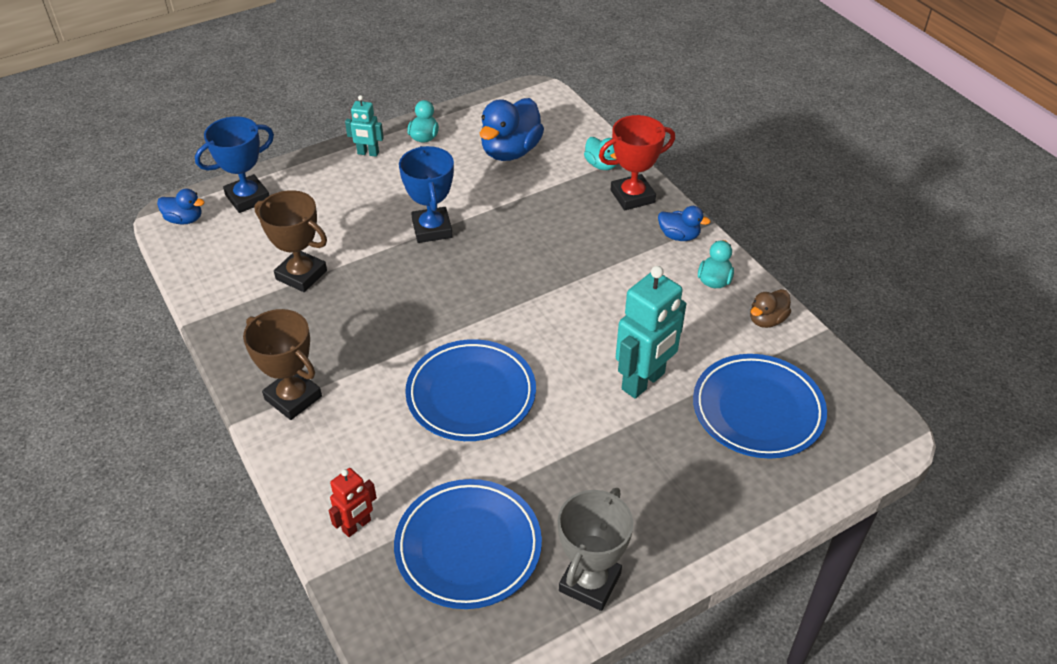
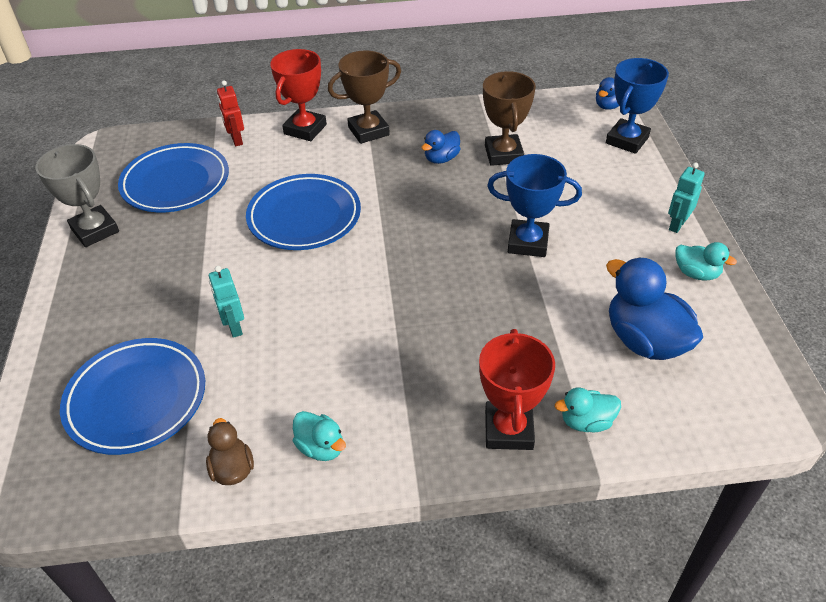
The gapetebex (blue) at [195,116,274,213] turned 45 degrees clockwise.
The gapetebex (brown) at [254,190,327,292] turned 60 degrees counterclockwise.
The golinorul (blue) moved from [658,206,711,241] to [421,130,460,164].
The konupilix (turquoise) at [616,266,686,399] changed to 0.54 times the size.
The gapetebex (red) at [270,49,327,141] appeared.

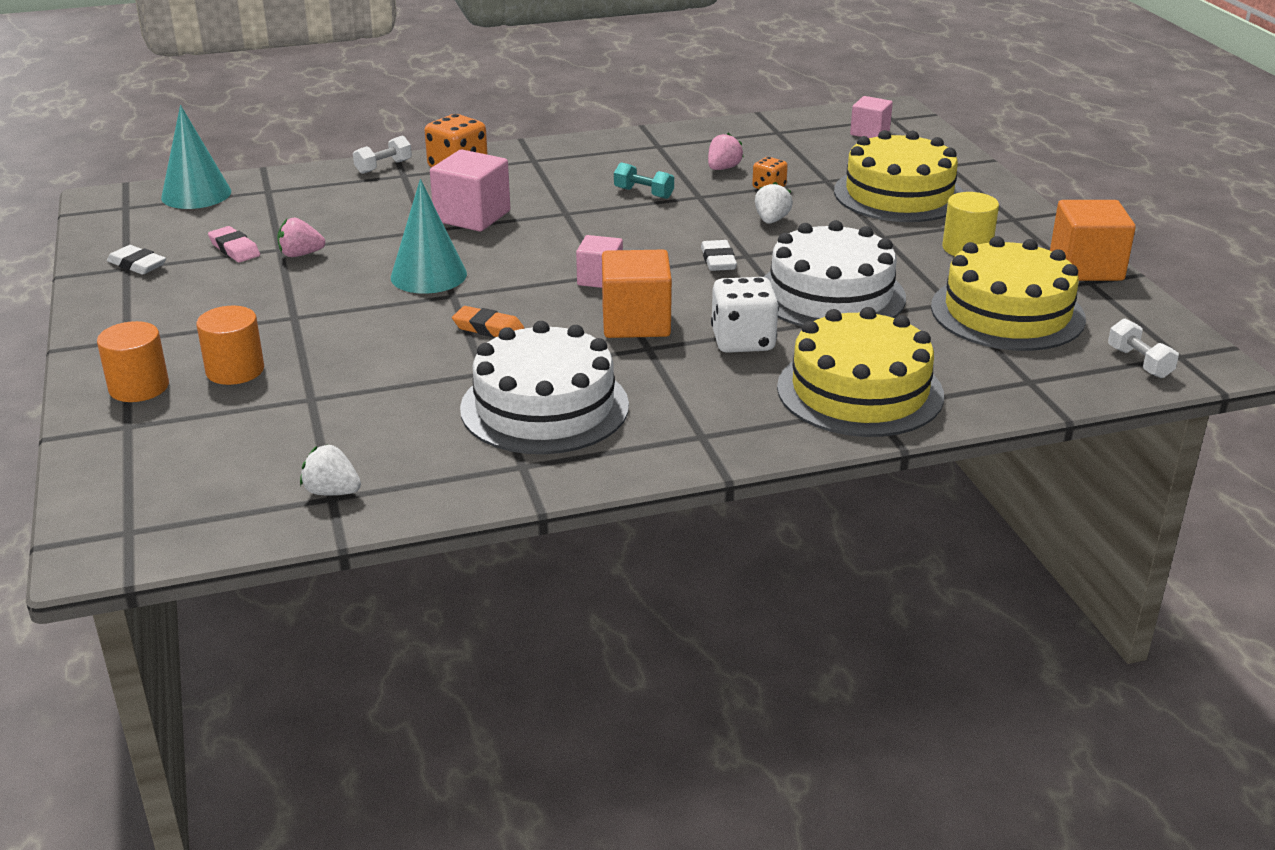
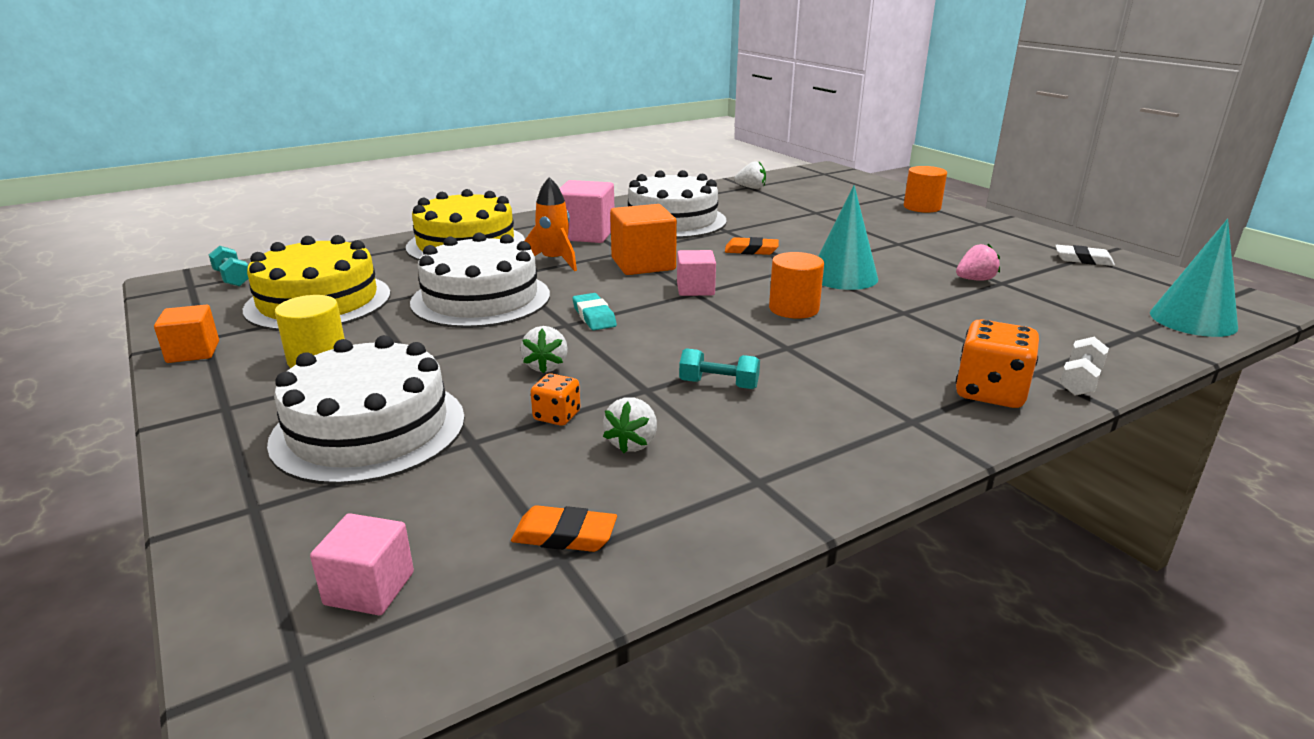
The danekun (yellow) at [834,130,964,222] became the danekun (white) at [267,335,465,485].
The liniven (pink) at [708,133,744,170] became the liniven (white) at [603,397,657,453].
The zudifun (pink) moved from [430,150,510,231] to [559,180,614,243].
The zudifun (orange) at [1050,200,1136,281] changed to 0.62 times the size.
The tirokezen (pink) at [208,226,260,263] disappeared.
The tirokezen (white) at [701,240,737,271] became the tirokezen (turquoise) at [572,293,617,330].
The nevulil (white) at [711,277,779,353] was replaced by the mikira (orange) at [524,177,577,271].
The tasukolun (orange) moved from [196,306,264,385] to [769,252,824,319].
The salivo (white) at [1108,319,1179,378] became the salivo (turquoise) at [209,246,249,287].
The tirokezen (orange) at [511,505,617,552] appeared.

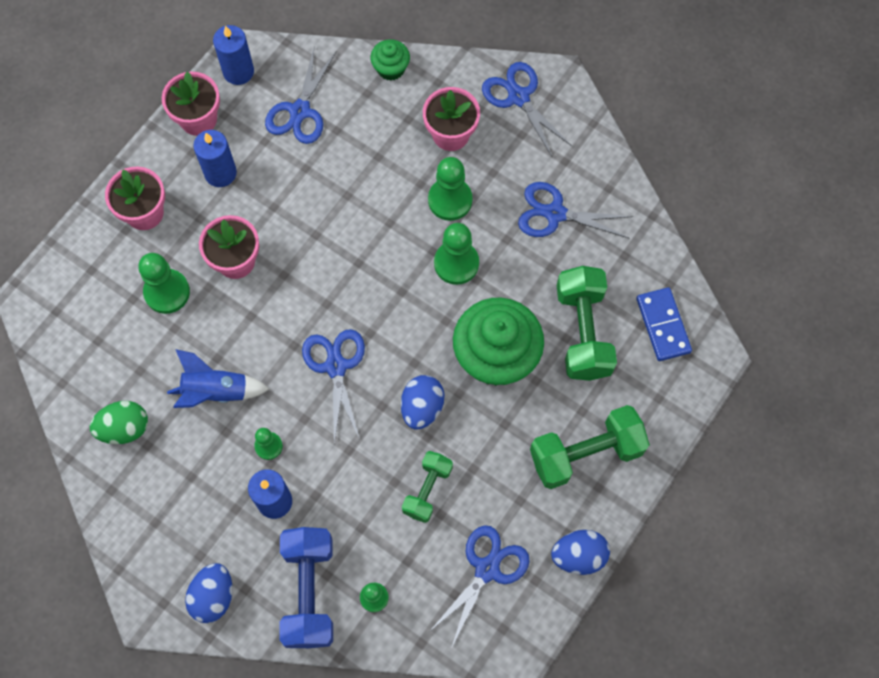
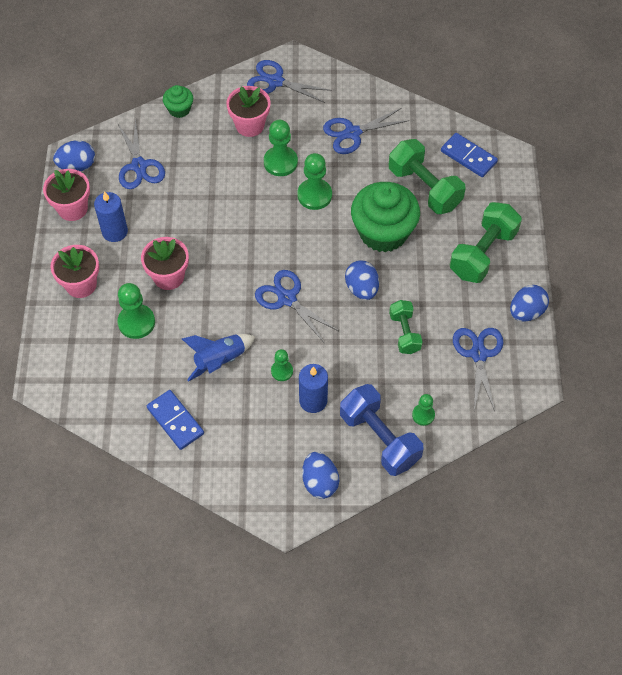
The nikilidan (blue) at [213,25,254,85] was replaced by the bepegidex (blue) at [53,140,95,171].
The bepegidex (green) at [90,401,148,444] was replaced by the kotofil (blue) at [147,390,204,450].

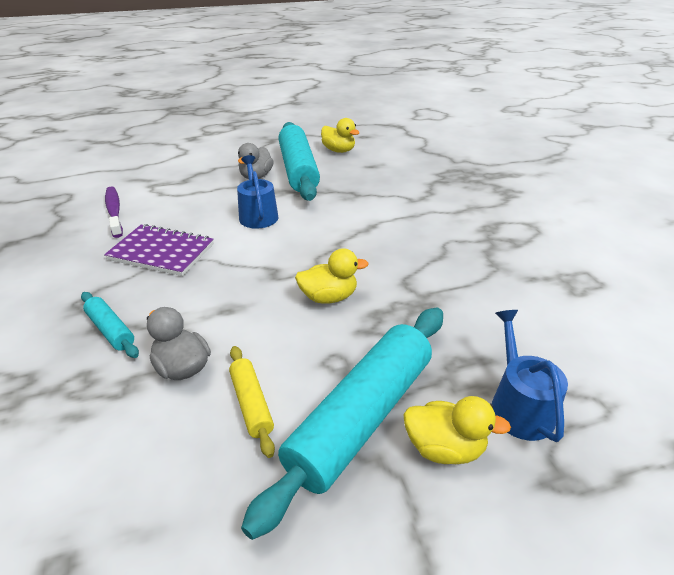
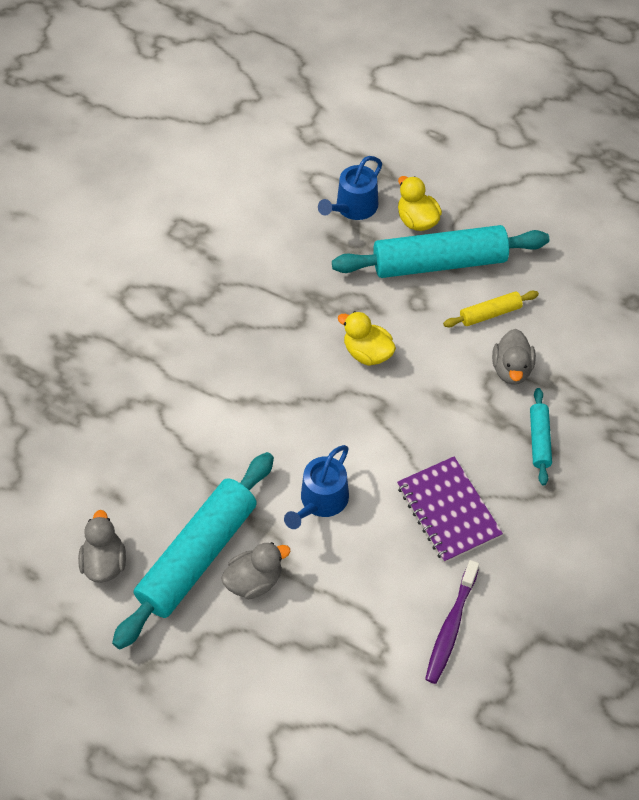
The golinorul (yellow) at [321,118,360,153] became the golinorul (grey) at [78,510,126,583].
The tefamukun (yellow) at [229,346,275,458] turned 45 degrees clockwise.

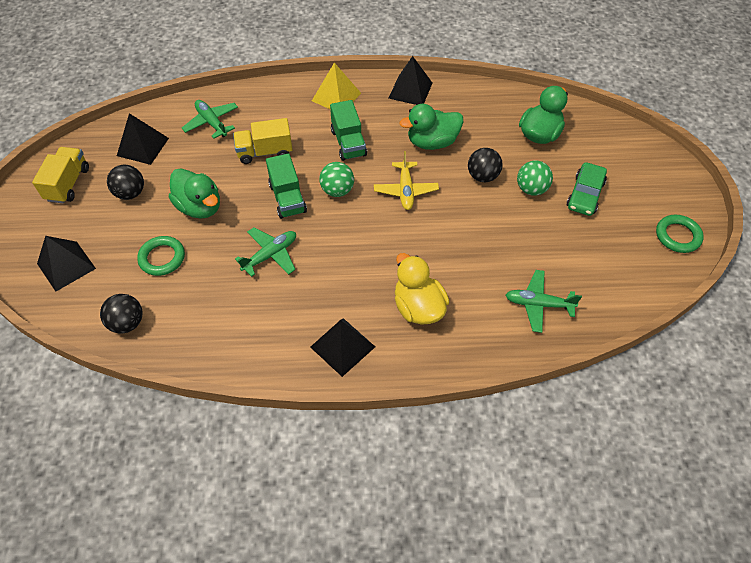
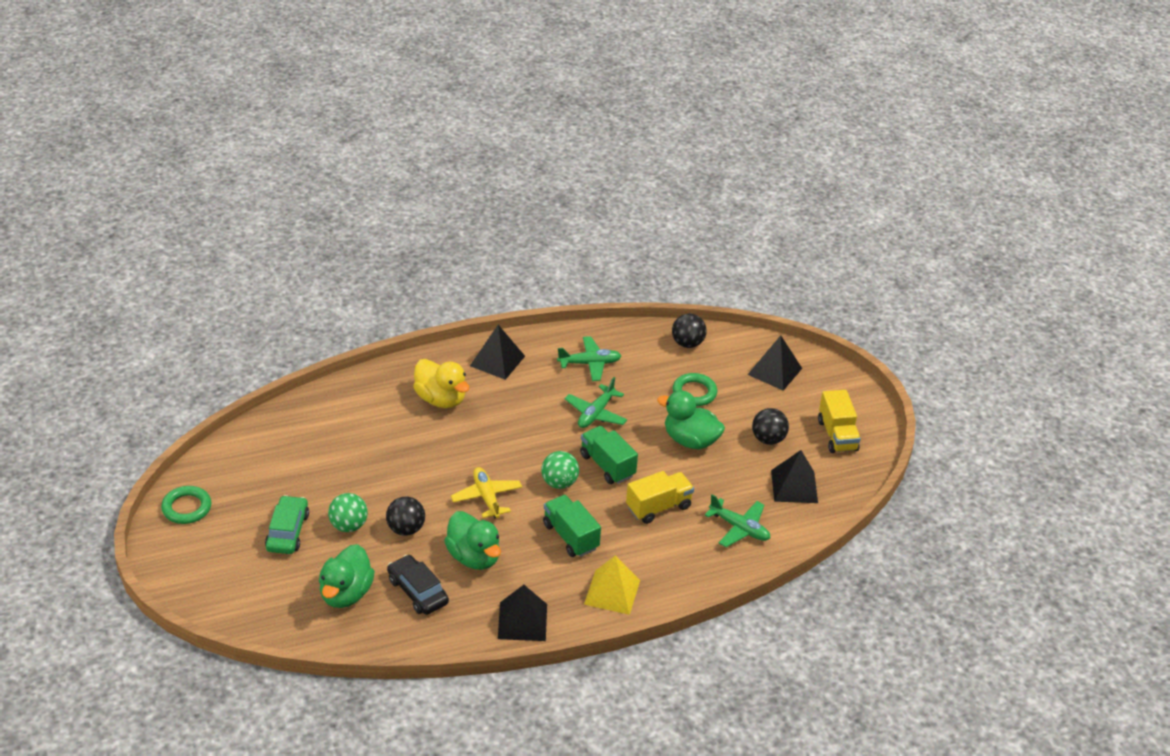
The golinorul (green) at [399,104,463,150] turned 90 degrees clockwise.
The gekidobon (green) moved from [506,270,582,333] to [557,336,621,381].
The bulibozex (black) at [387,555,449,615] appeared.

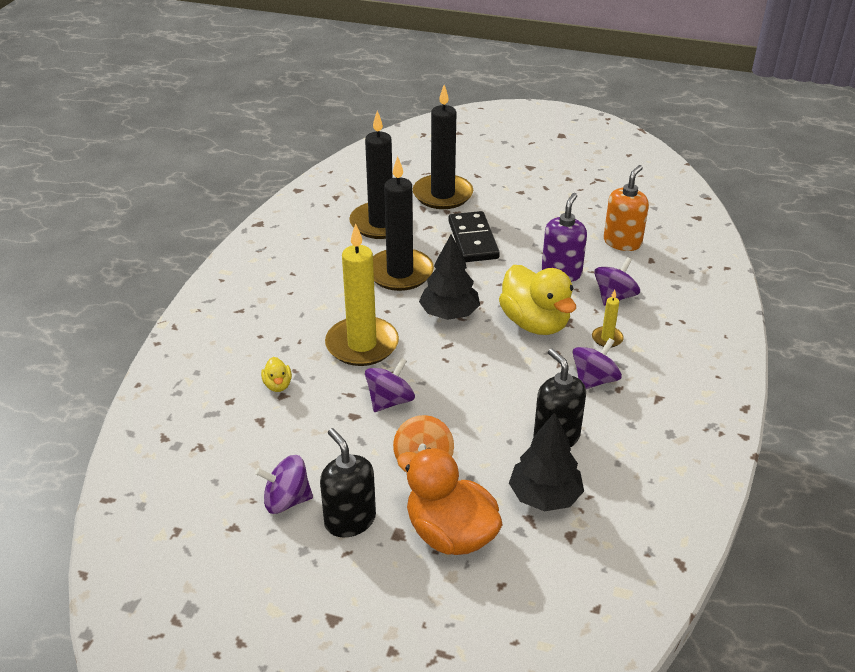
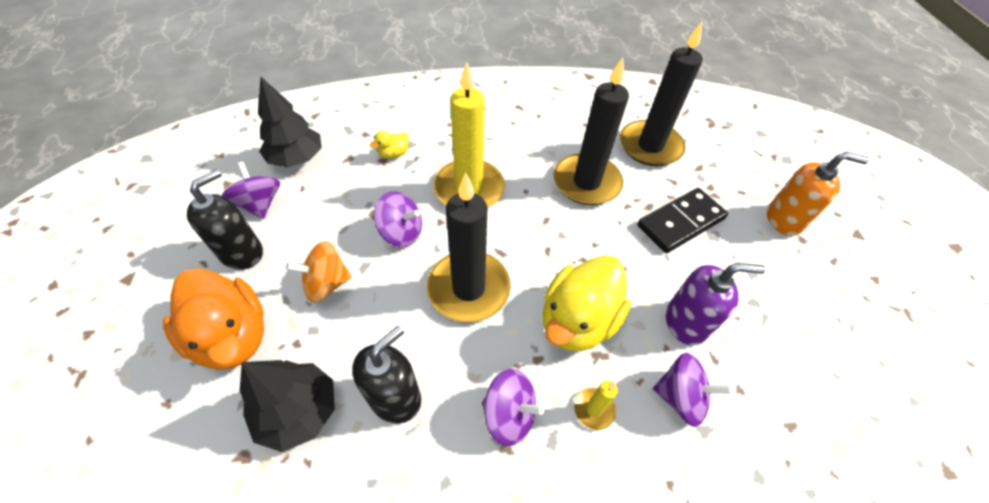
The nikilidan (black) moved from [413,85,473,209] to [427,173,511,322].
The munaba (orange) moved from [604,165,649,251] to [767,152,869,236].
The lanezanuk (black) moved from [419,235,480,320] to [258,77,322,168].
The golinorul (orange) at [397,448,502,555] turned 120 degrees clockwise.

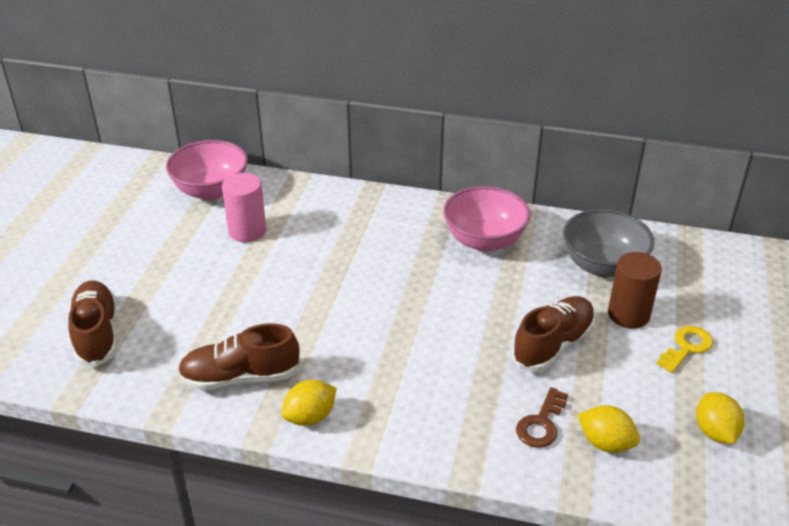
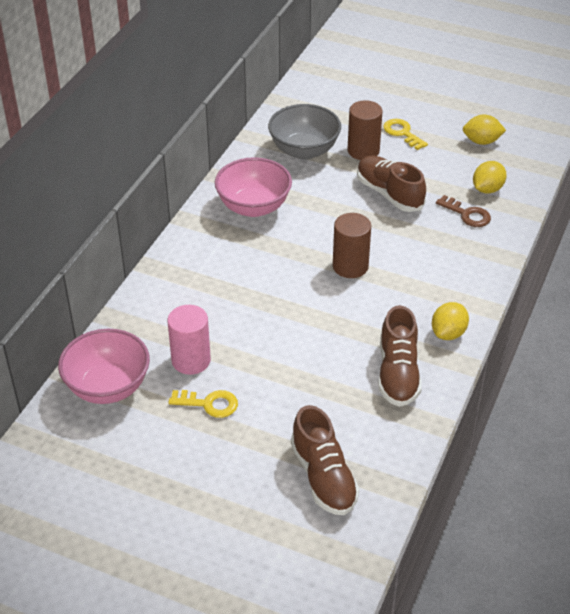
The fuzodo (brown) at [68,281,117,367] turned 105 degrees counterclockwise.
The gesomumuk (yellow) at [282,380,336,426] turned 60 degrees clockwise.
The tasukolun (brown) at [333,213,371,278] appeared.
The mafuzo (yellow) at [168,390,238,418] appeared.

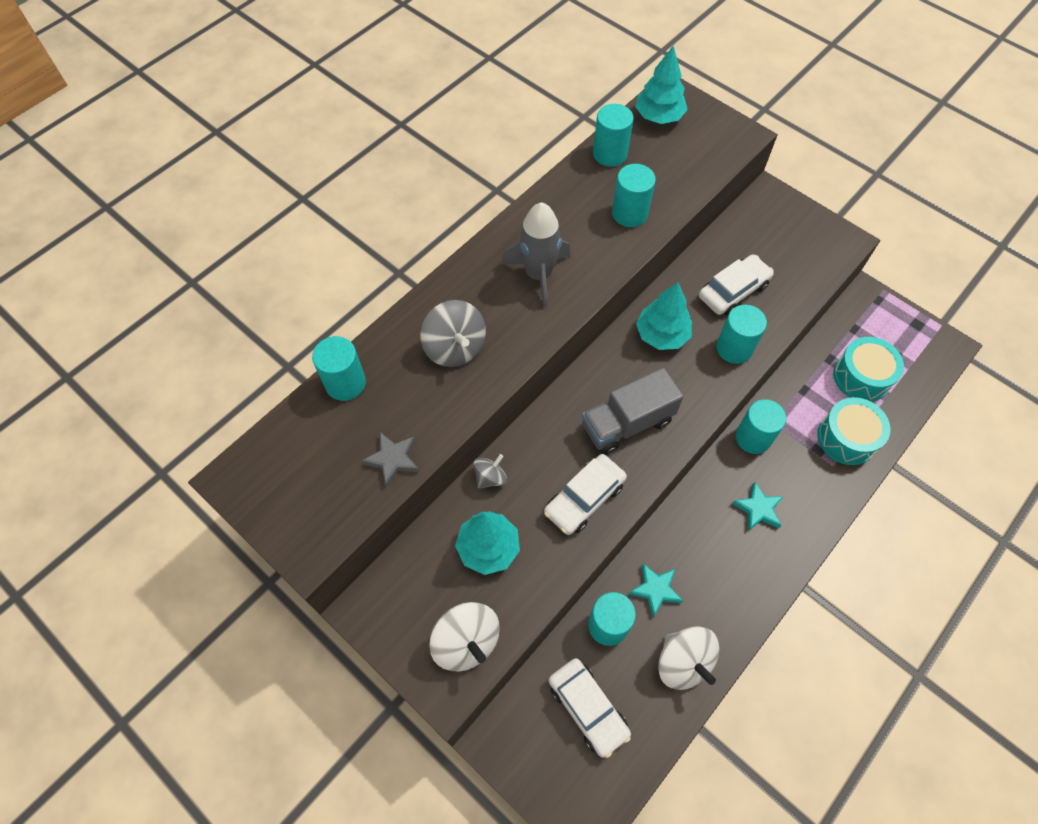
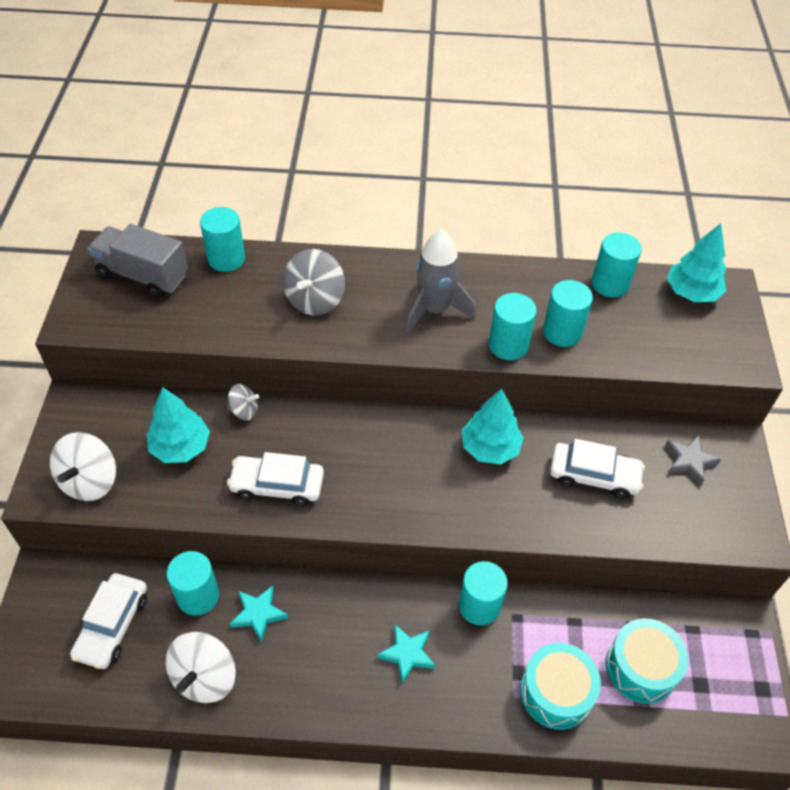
The tasukolun (turquoise) moved from [716,305,767,364] to [489,293,537,360].
The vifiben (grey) moved from [582,368,684,455] to [87,224,188,298].
The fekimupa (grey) moved from [362,432,419,487] to [665,435,721,485].

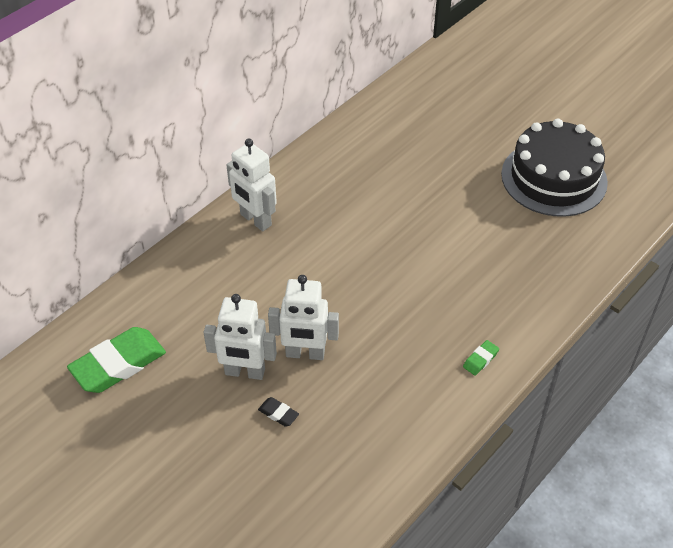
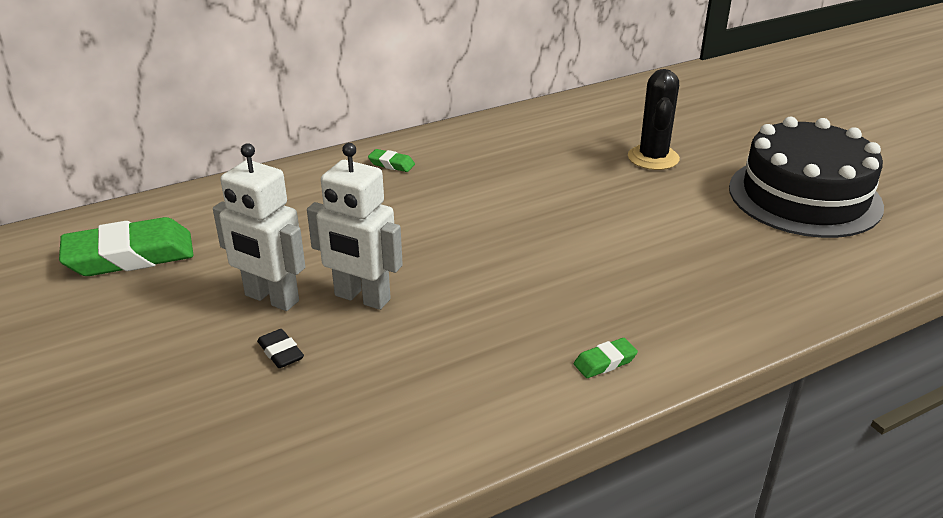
The konupilix (white) at [226,139,277,231] was replaced by the tirokezen (green) at [368,149,415,172].
The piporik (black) at [628,69,680,170] appeared.

